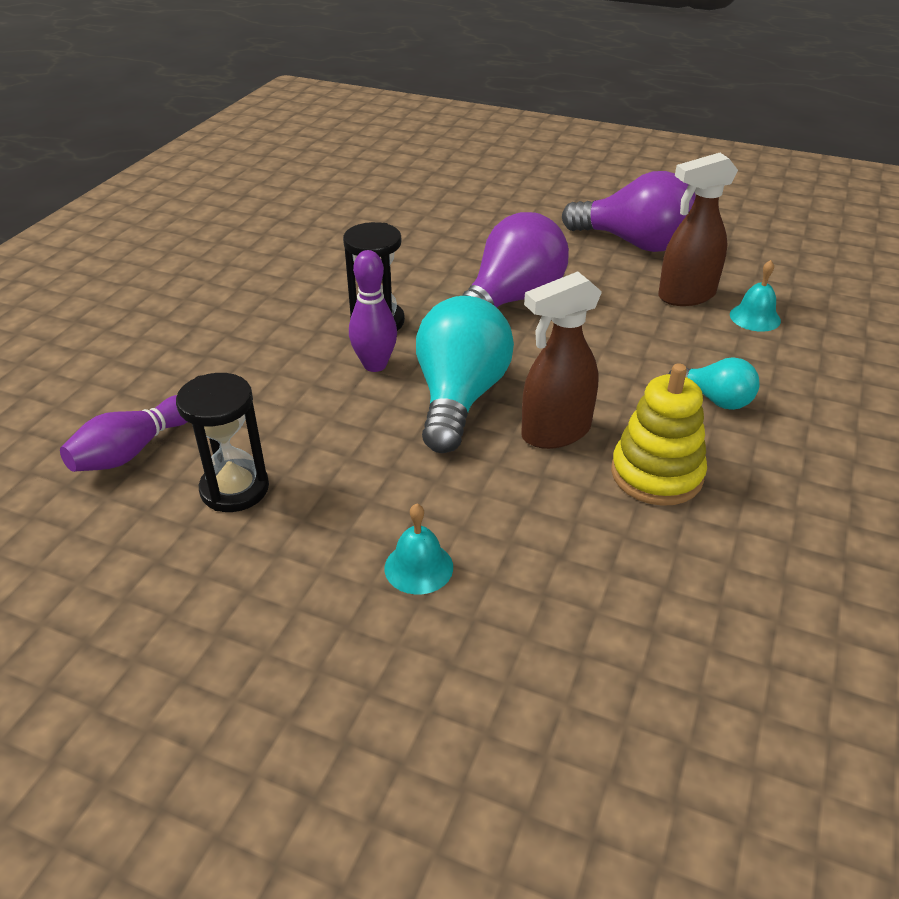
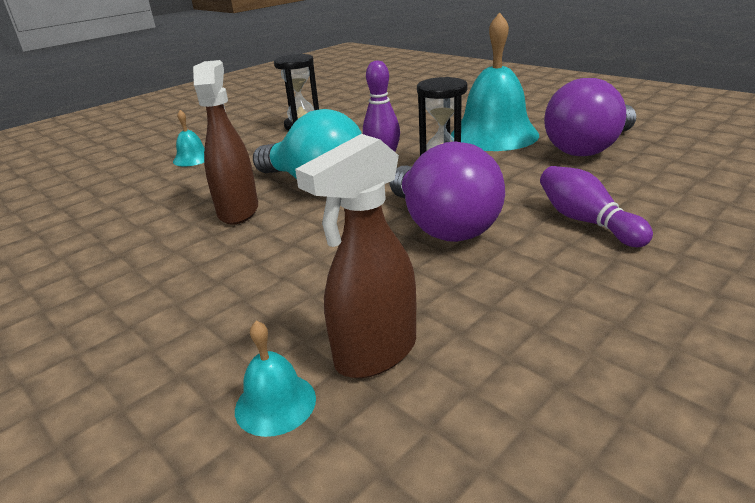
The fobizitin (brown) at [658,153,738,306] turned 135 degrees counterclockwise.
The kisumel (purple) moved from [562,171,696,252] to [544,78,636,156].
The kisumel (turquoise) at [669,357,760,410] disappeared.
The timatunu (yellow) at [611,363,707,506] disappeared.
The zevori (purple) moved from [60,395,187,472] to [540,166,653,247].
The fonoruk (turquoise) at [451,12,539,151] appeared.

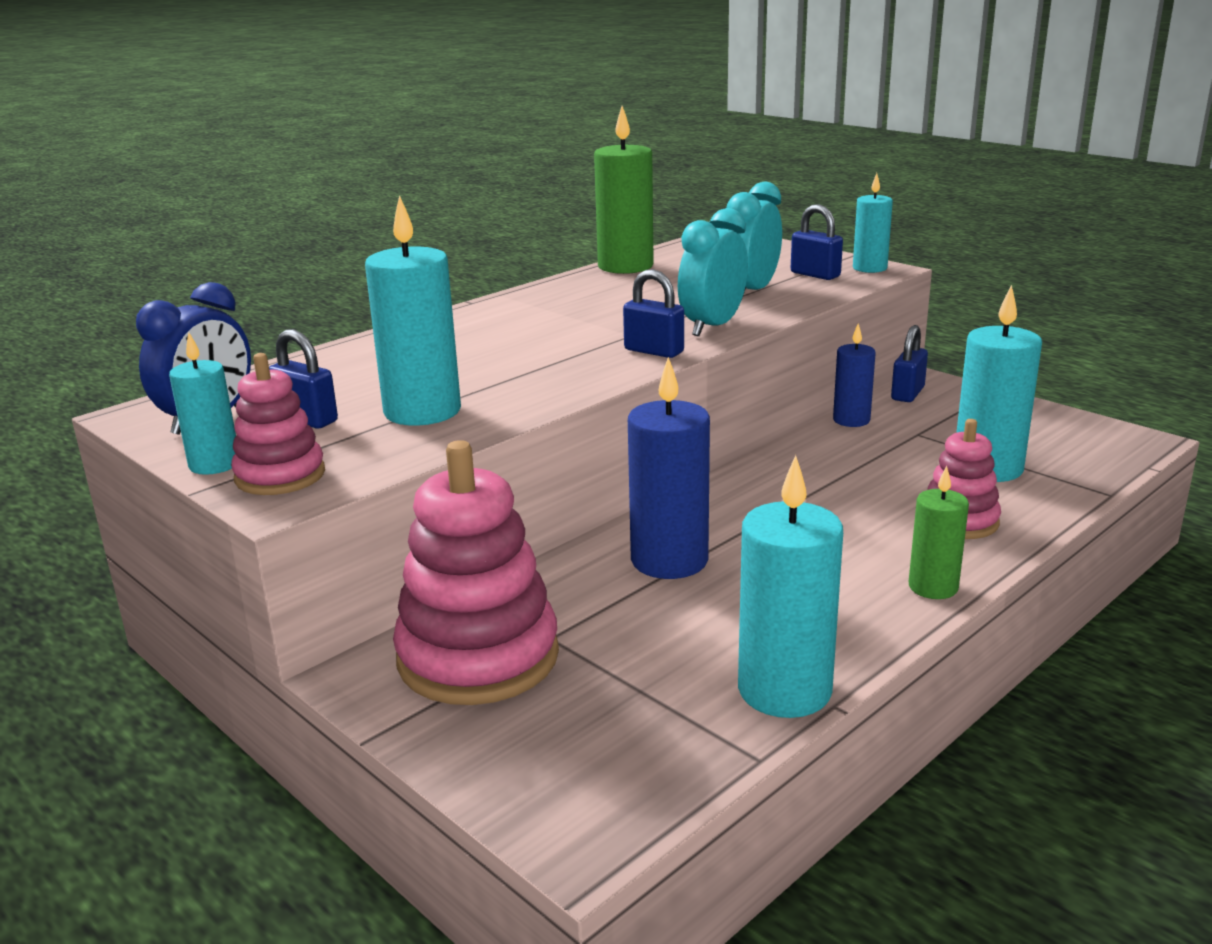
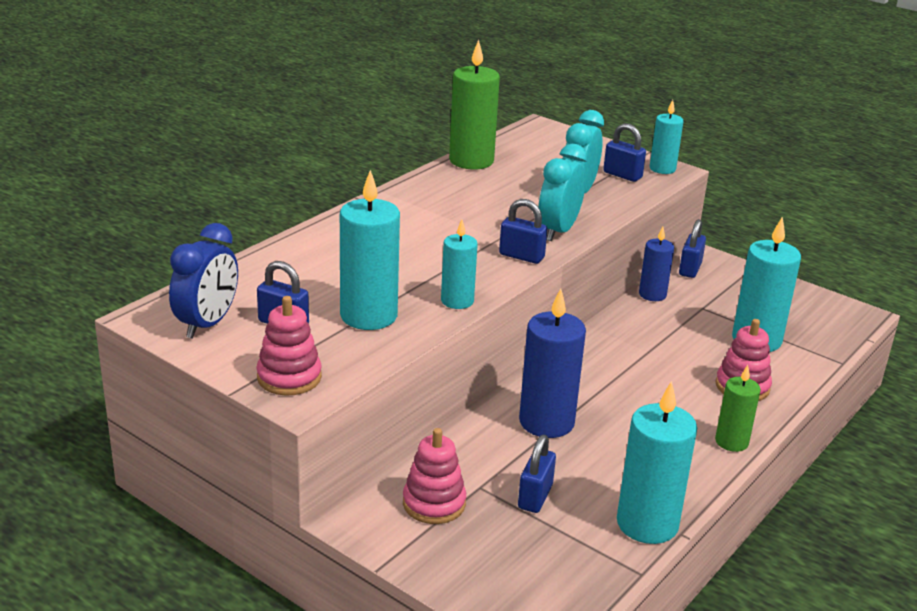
The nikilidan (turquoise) moved from [169,332,236,475] to [441,219,478,309].
The timatunu (pink) at [393,440,559,705] changed to 0.56 times the size.
The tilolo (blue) at [518,435,556,513] appeared.

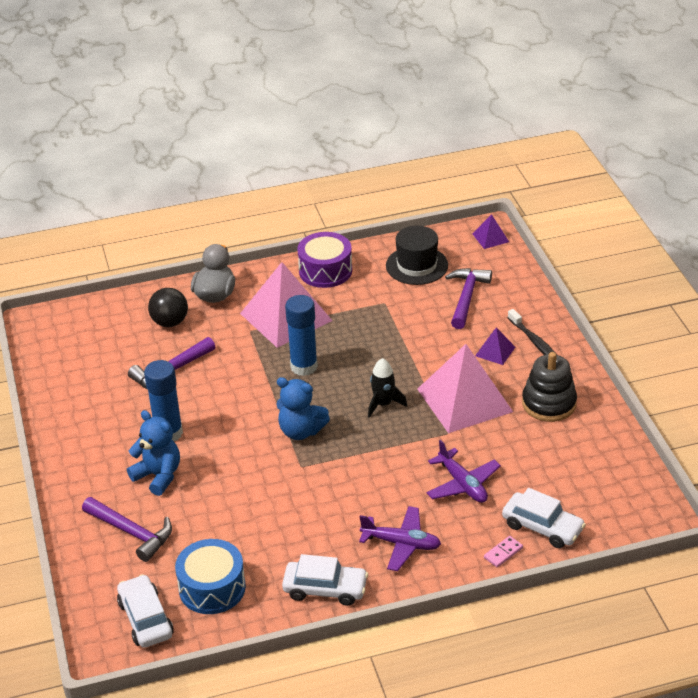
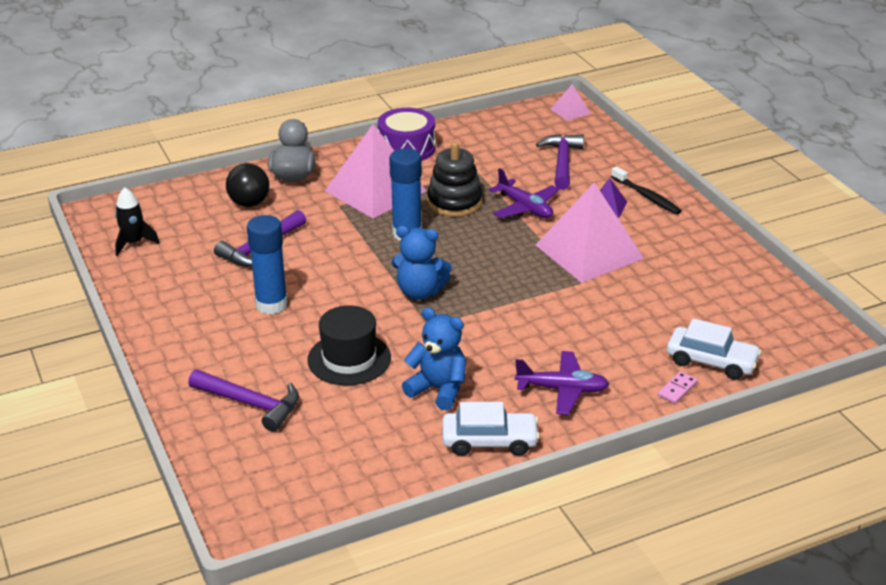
The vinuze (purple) at [472,214,509,249] became the vinuze (pink) at [551,84,591,121].
The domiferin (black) moved from [386,226,448,285] to [307,305,391,385].
The timatunu (black) moved from [522,352,577,422] to [427,142,483,217].
The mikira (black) moved from [368,358,407,418] to [115,187,160,256].
The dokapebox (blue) moved from [127,410,180,496] to [402,307,466,410].
The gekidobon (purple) moved from [427,440,501,503] to [489,168,559,218].
The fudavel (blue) at [175,539,246,614] disappeared.
The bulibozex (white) at [117,574,174,648] disappeared.

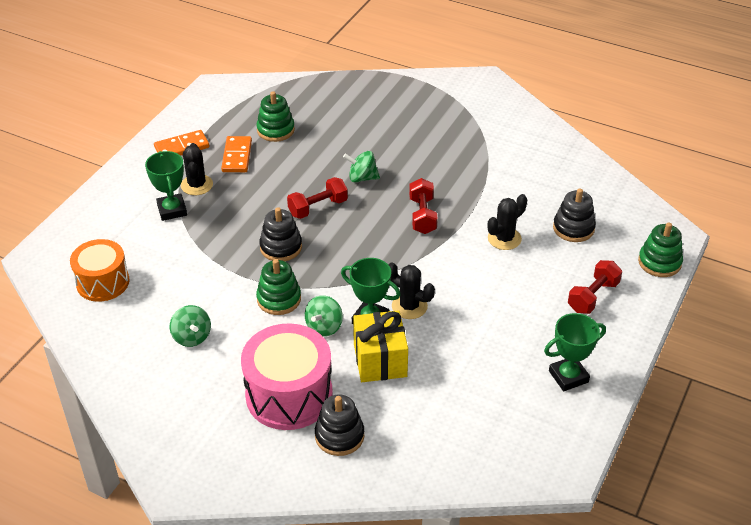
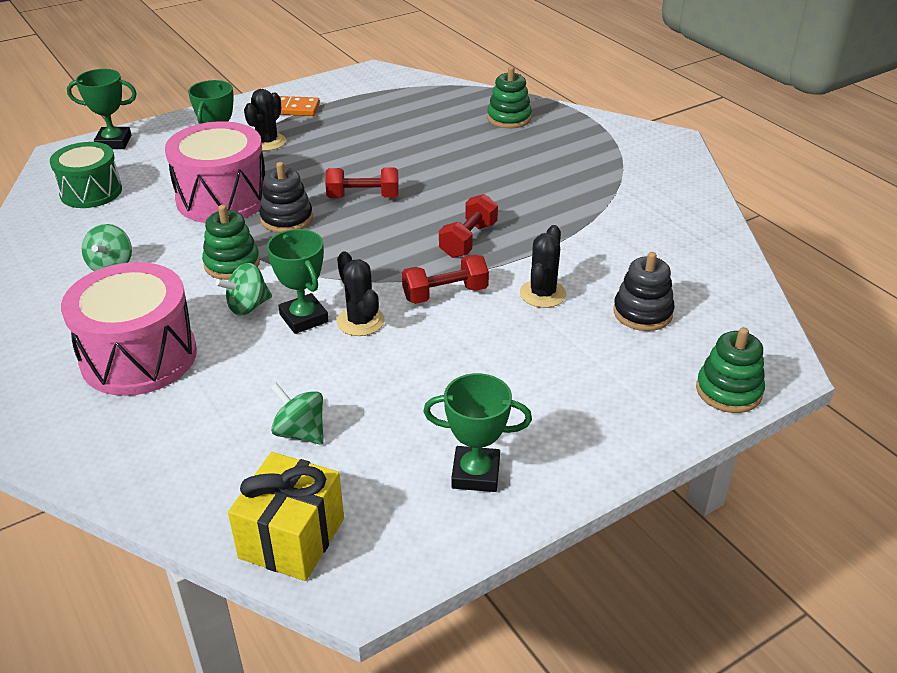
The timatunu (green) moved from [256,91,295,142] to [487,66,532,128].
The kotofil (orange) at [221,136,252,172] disappeared.
The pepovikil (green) moved from [343,151,380,182] to [270,383,324,445].
The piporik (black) at [487,194,527,250] turned 60 degrees counterclockwise.
The fudavel (orange) at [70,239,129,302] became the fudavel (green) at [50,142,122,208].
The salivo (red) moved from [568,260,622,314] to [402,254,489,304].
The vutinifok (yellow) moved from [353,310,408,382] to [228,452,344,581].
The timatunu (black) at [315,394,364,456] disappeared.
The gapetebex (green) at [67,69,137,149] appeared.
The fudavel (pink) at [165,121,265,223] appeared.

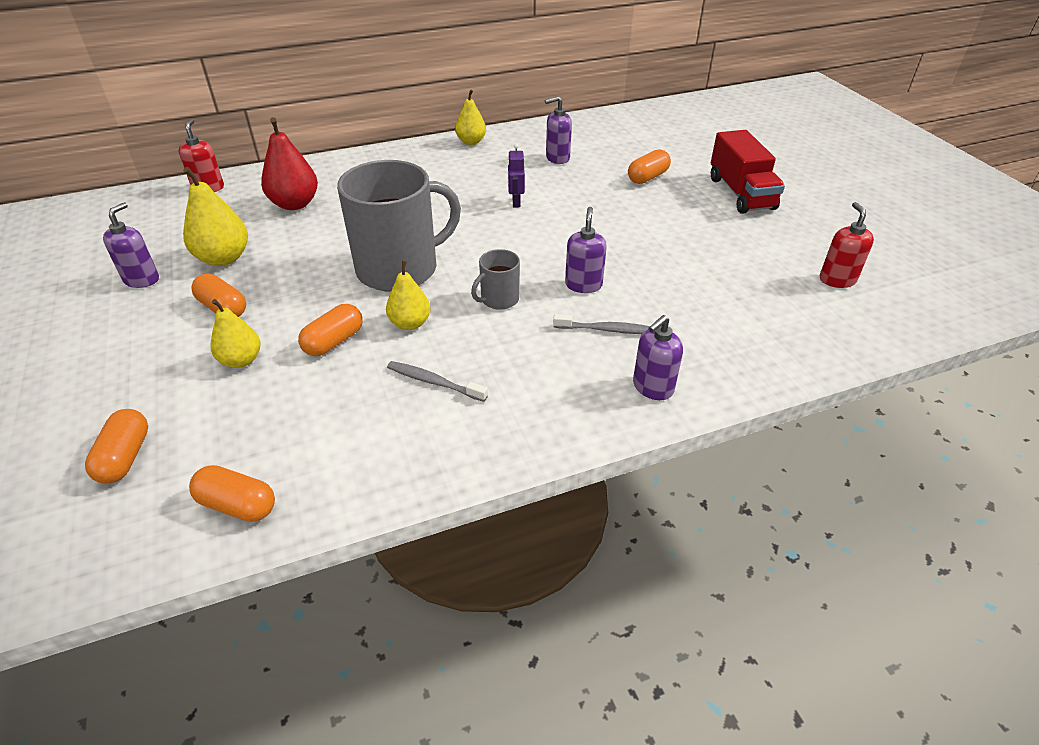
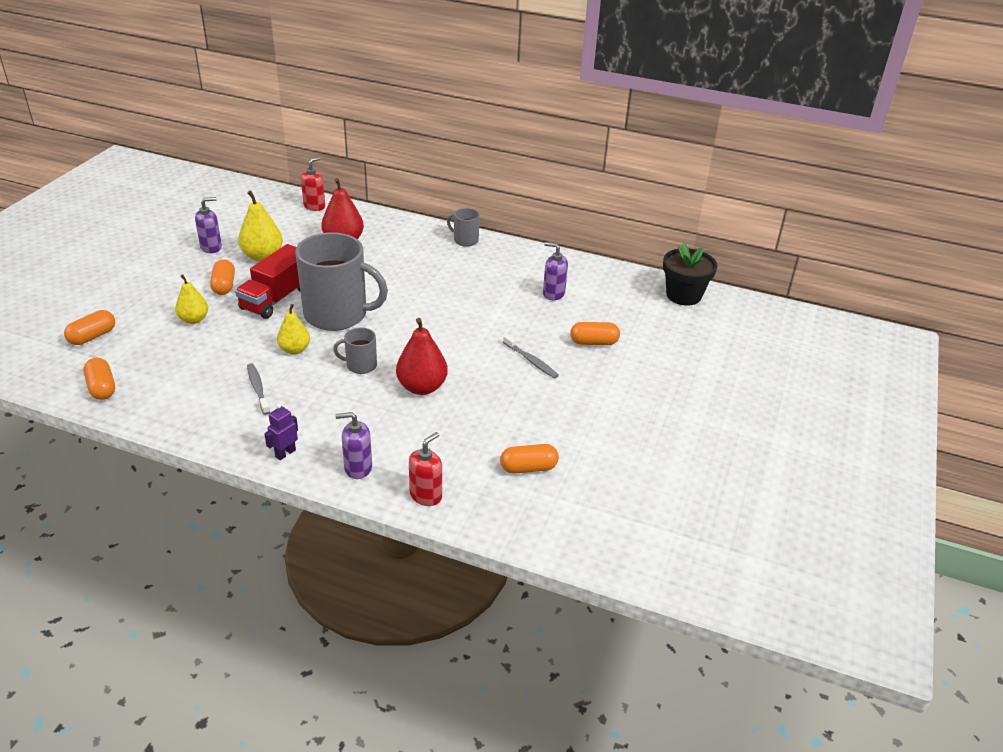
The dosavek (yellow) at [455,89,486,145] disappeared.
The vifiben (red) moved from [711,130,785,214] to [235,244,300,319].
The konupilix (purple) moved from [508,144,525,207] to [264,404,298,460].
The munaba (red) moved from [820,202,874,288] to [409,432,442,506].
The munaba (purple) at [565,207,607,293] was replaced by the dosavek (red) at [396,318,448,395].
The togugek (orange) moved from [298,304,363,356] to [500,444,559,474].
The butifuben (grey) moved from [553,314,650,334] to [503,334,559,378].
The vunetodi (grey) at [447,208,480,246] appeared.
The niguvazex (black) at [663,243,718,306] appeared.

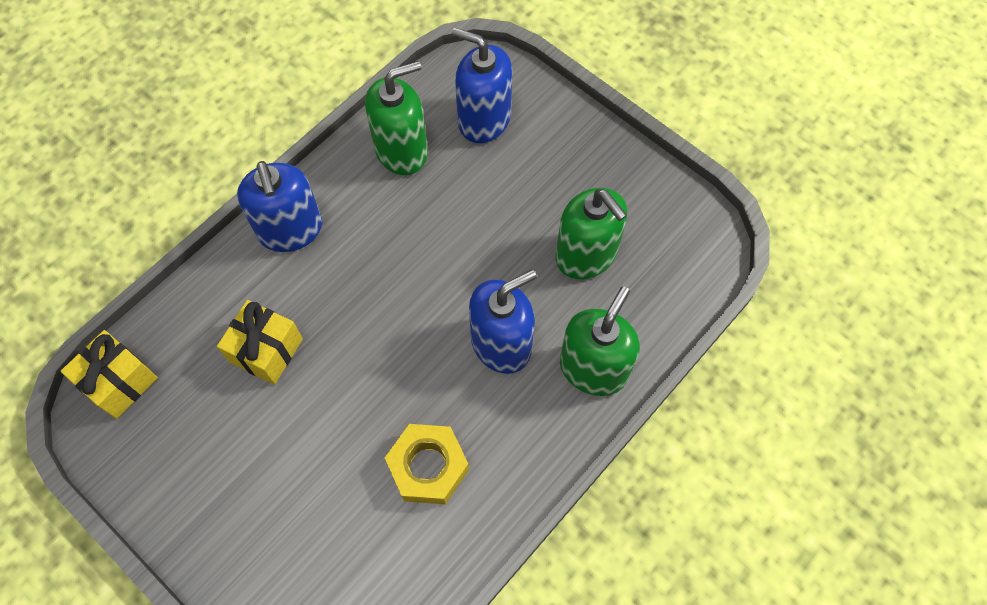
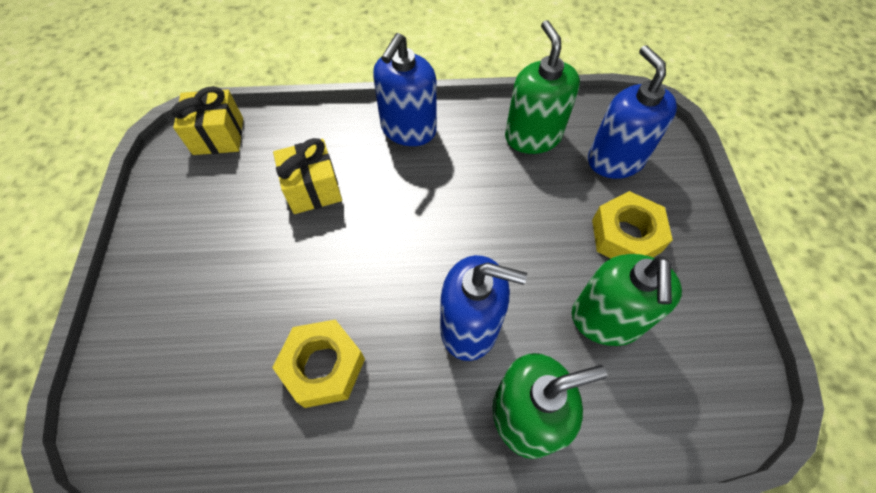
The munaba (green) at [365,61,428,175] turned 120 degrees counterclockwise.
The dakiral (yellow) at [592,191,673,258] appeared.

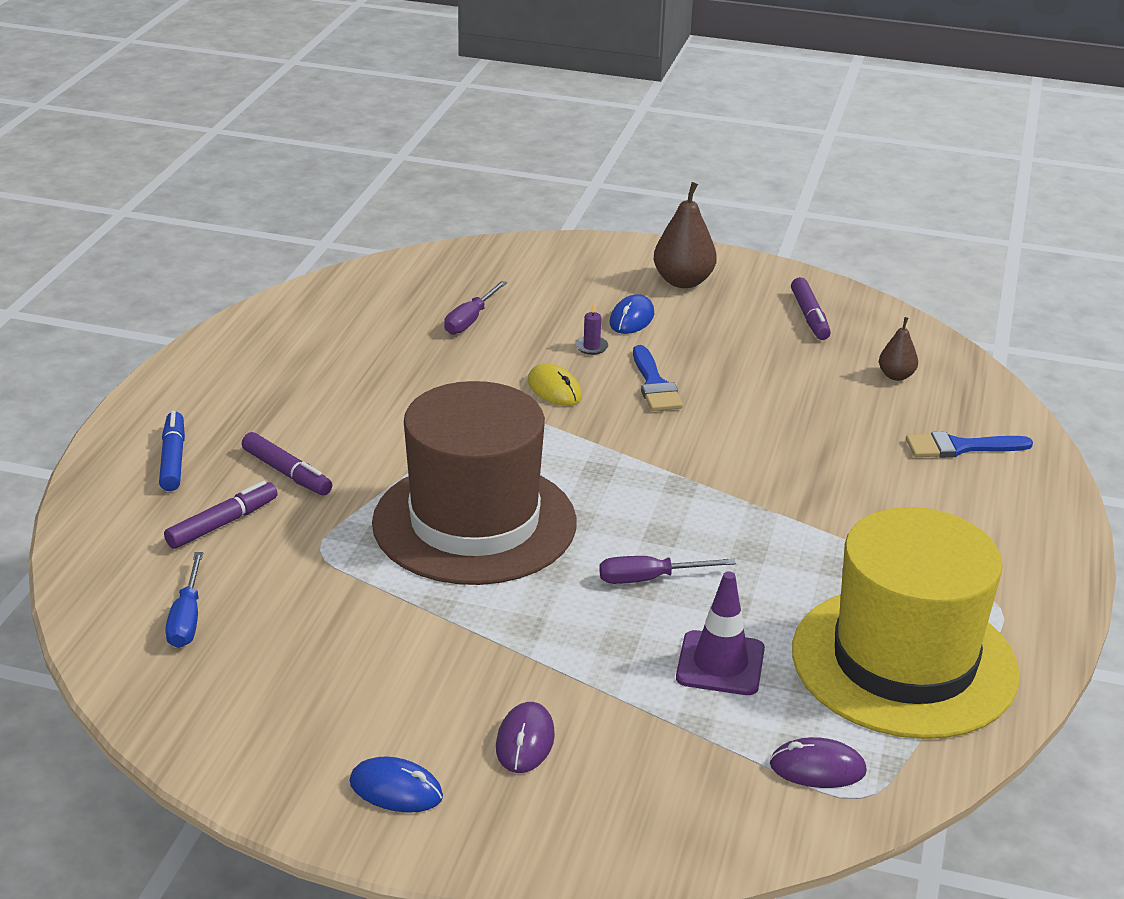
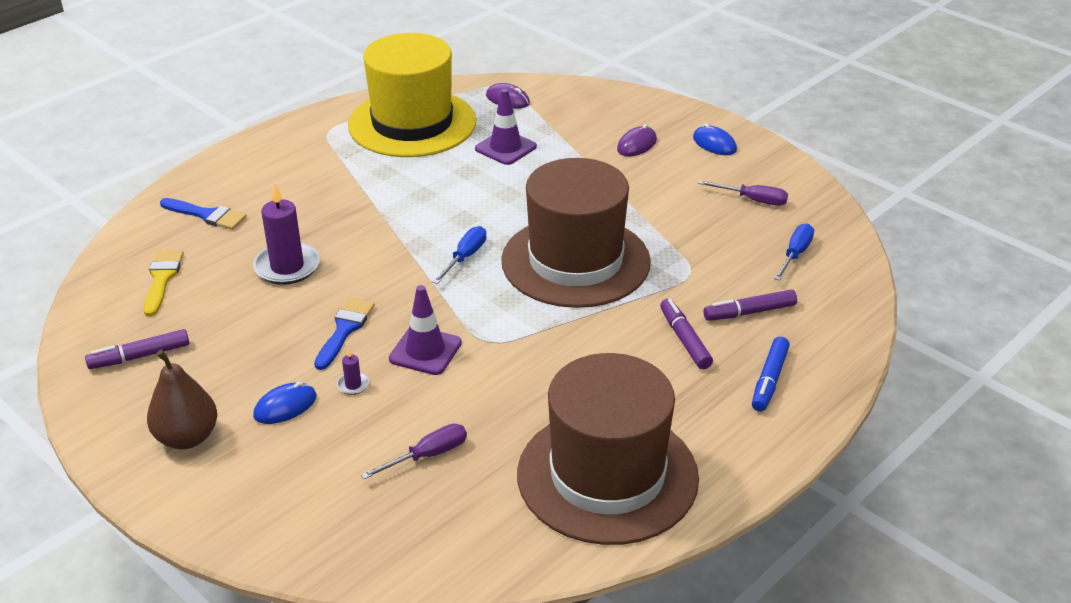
The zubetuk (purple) at [791,277,831,340] turned 135 degrees counterclockwise.
The dosavek (brown) at [879,317,918,381] was replaced by the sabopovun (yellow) at [143,250,184,316].
The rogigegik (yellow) at [528,363,582,406] was replaced by the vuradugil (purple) at [389,285,462,375].
The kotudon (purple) moved from [599,556,736,584] to [698,180,788,206].
The nikilidan (purple) at [253,183,320,285] appeared.
The kotudon (blue) at [433,226,486,284] appeared.
The domiferin (brown) at [517,353,699,545] appeared.

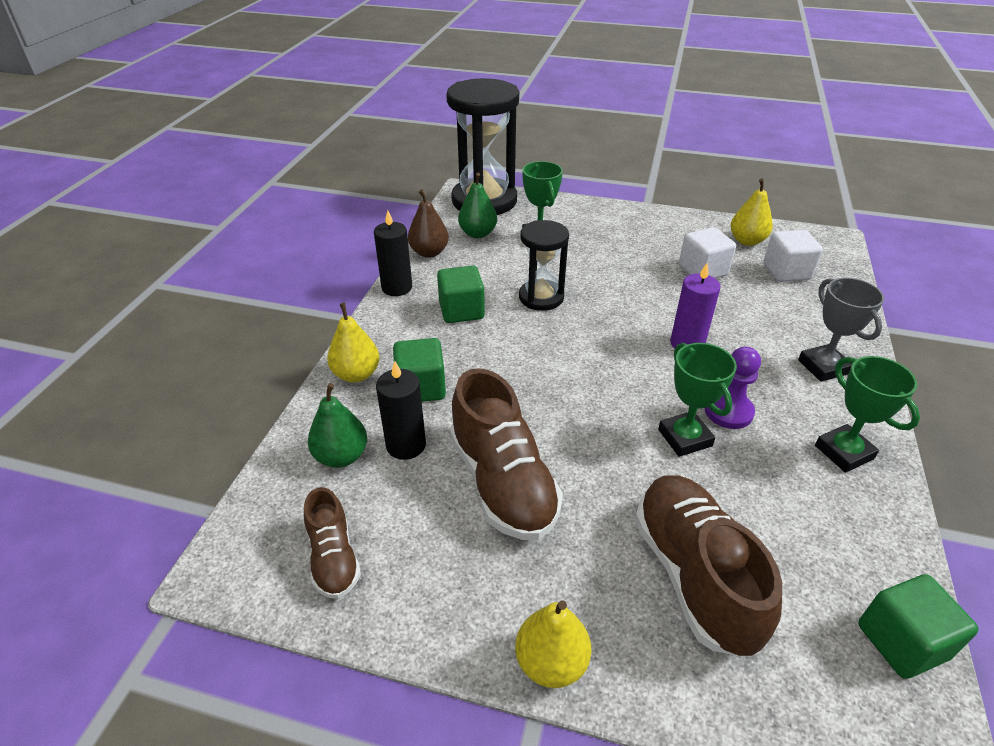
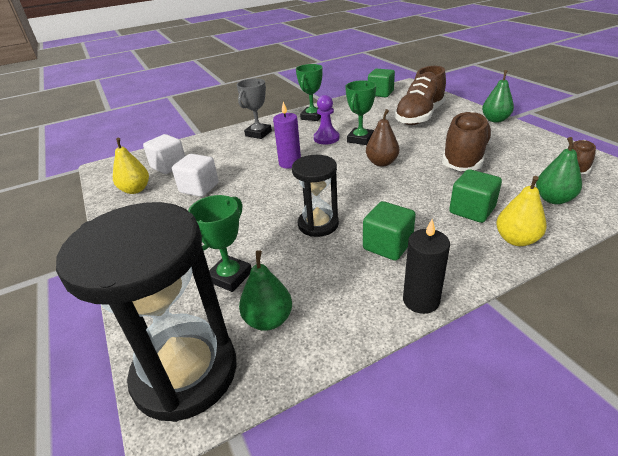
The dosavek (brown) moved from [408,189,449,258] to [366,109,399,167].
The nikilidan (black) at [376,361,426,460] disappeared.
The dosavek (yellow) at [515,600,592,688] became the dosavek (green) at [482,70,514,123].

